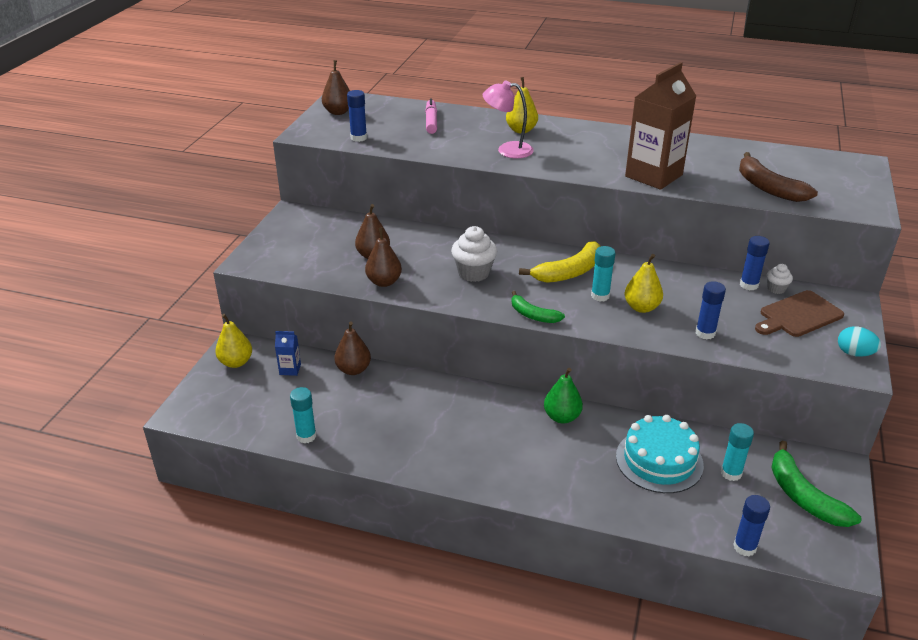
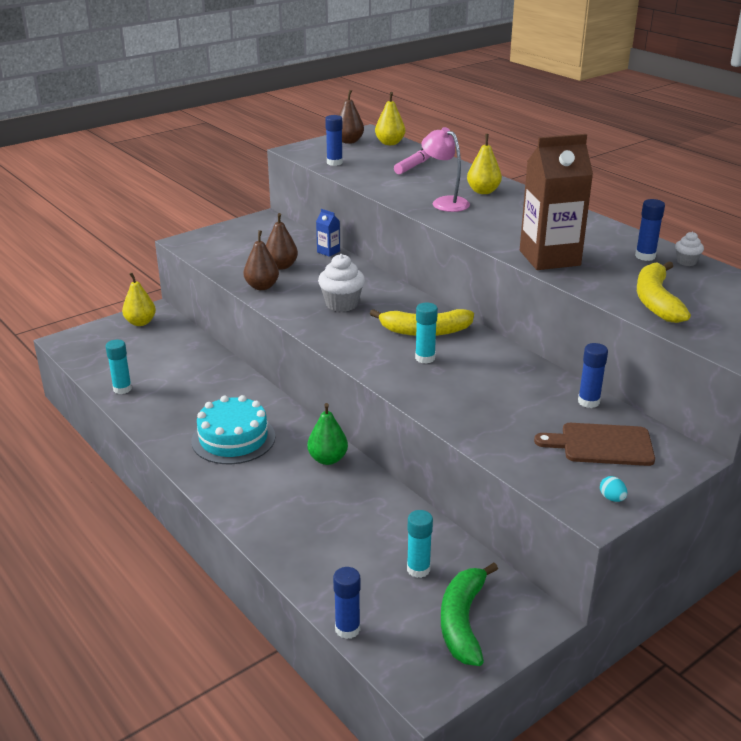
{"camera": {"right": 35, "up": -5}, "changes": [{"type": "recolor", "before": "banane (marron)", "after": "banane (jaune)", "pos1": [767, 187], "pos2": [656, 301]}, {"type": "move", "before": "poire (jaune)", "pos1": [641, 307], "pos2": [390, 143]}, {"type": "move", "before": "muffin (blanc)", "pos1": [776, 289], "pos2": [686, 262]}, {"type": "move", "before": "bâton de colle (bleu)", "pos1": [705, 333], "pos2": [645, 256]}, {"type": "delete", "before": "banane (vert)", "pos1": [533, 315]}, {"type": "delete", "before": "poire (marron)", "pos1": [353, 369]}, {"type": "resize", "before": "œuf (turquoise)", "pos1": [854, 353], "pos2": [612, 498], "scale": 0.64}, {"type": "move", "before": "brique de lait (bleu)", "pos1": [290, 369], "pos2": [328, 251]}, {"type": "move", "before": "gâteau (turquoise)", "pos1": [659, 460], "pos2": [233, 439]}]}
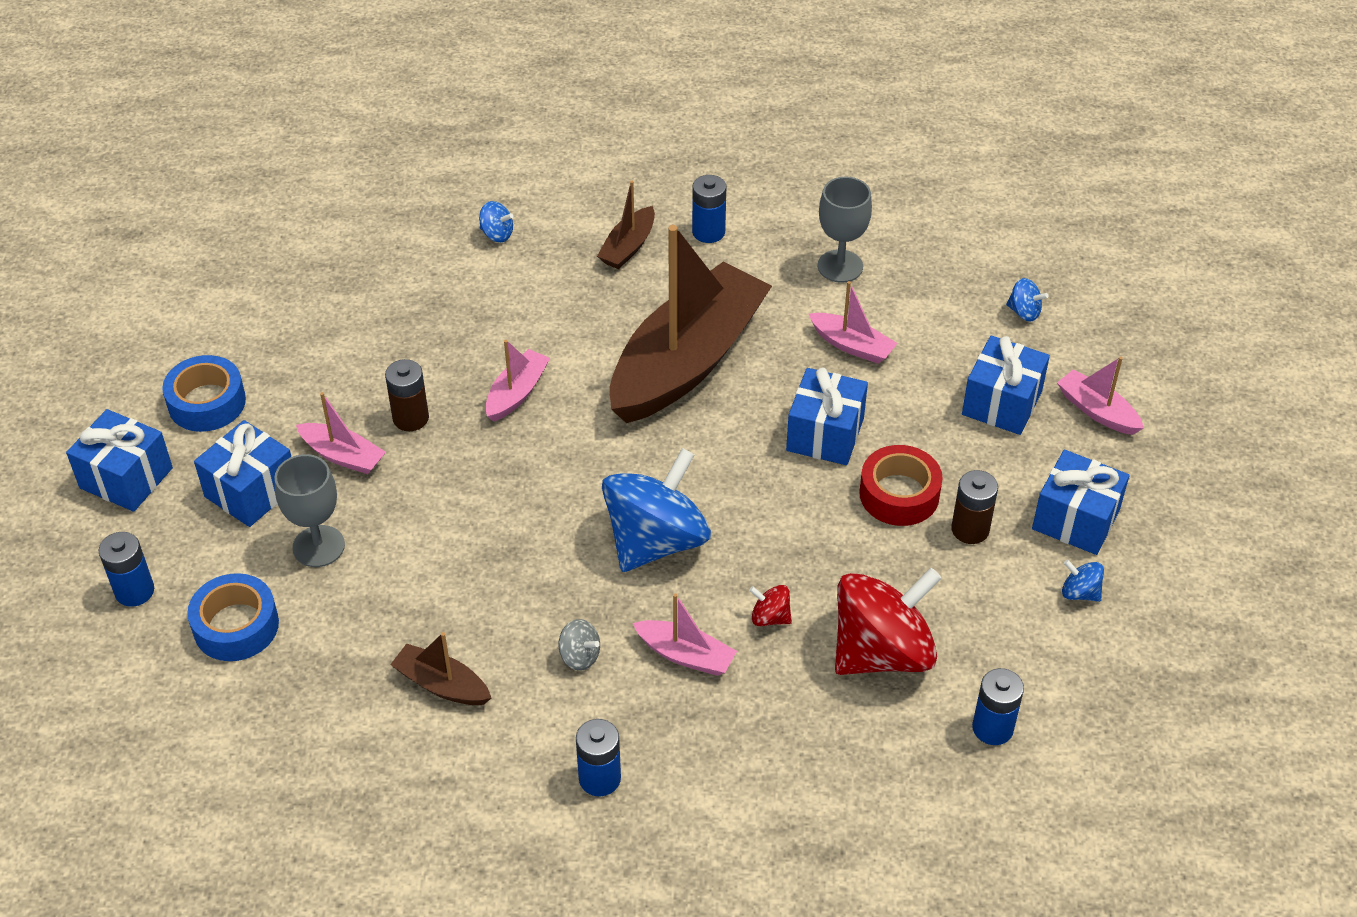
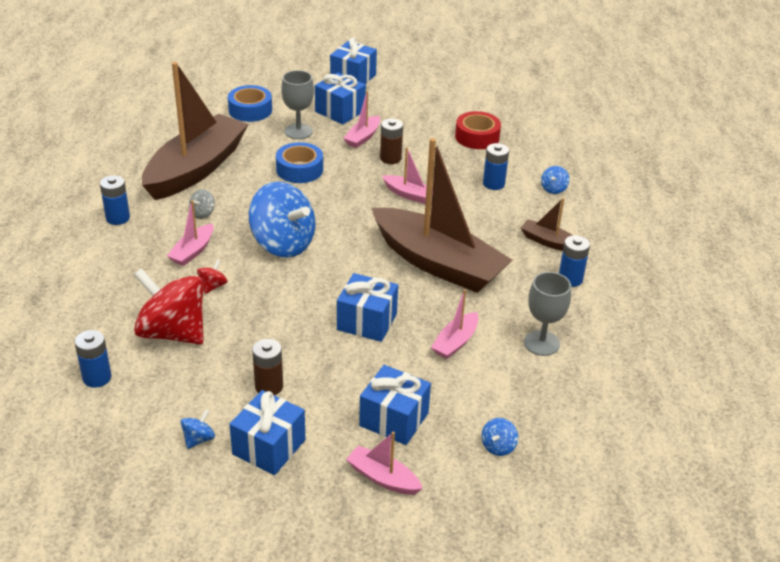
{"camera": {"right": 90, "up": -10}, "changes": [{"type": "move", "before": "ruban adhésif (bleu)", "pos1": [207, 402], "pos2": [299, 169]}, {"type": "rotate", "before": "bateau (rose)", "pos1": [1097, 411], "pos2": [383, 478], "turn": -105}, {"type": "move", "before": "ruban adhésif (rouge)", "pos1": [899, 494], "pos2": [477, 137]}, {"type": "move", "before": "pile (bleu)", "pos1": [134, 591], "pos2": [493, 184]}, {"type": "rotate", "before": "toupie (rouge)", "pos1": [882, 652], "pos2": [173, 332], "turn": 150}, {"type": "resize", "before": "bateau (marron)", "pos1": [442, 685], "pos2": [196, 169], "scale": 2.38}]}
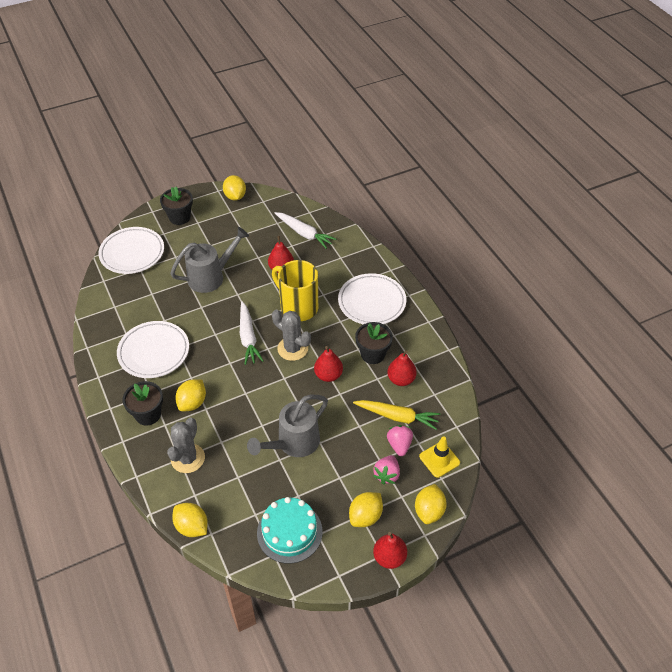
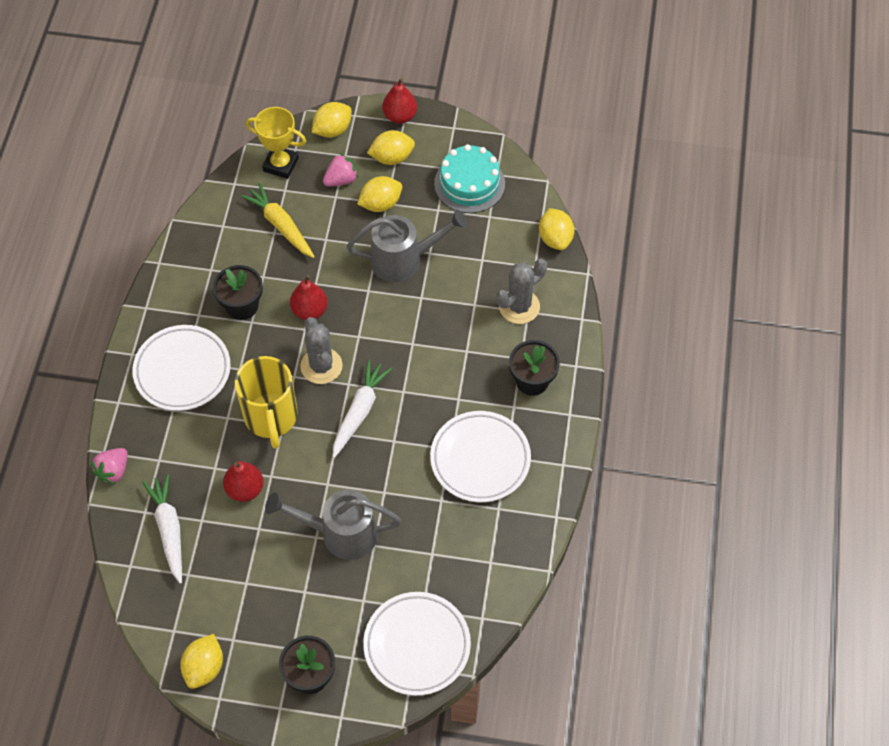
{"camera": {"right": -145, "up": 10}, "changes": [{"type": "delete", "before": "poire (rouge)", "pos1": [401, 379]}, {"type": "move", "before": "citron (jaune)", "pos1": [192, 403], "pos2": [380, 204]}, {"type": "move", "before": "fraise (rose)", "pos1": [399, 445], "pos2": [113, 471]}, {"type": "replace", "before": "cône de chantier (jaune)", "after": "trophée (jaune)", "pos1": [439, 459], "pos2": [281, 164]}]}
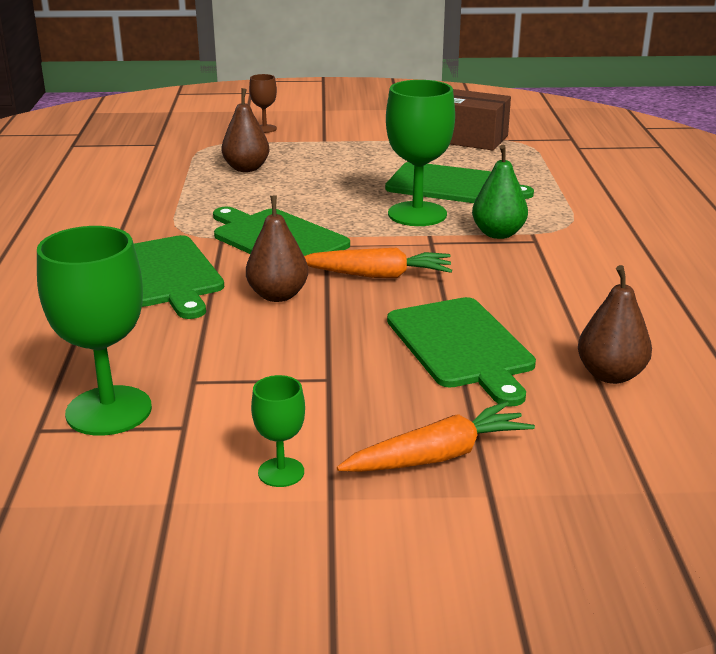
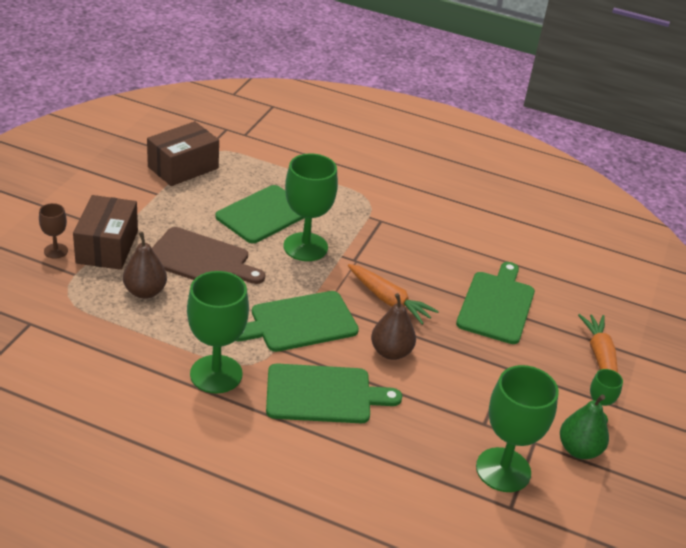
{"camera": {"right": -70, "up": 10}, "changes": [{"type": "move", "before": "poire (vert)", "pos1": [498, 234], "pos2": [579, 450]}, {"type": "rotate", "before": "carotte (orange)", "pos1": [377, 275], "pos2": [389, 300], "turn": 105}, {"type": "delete", "before": "poire (marron)", "pos1": [610, 375]}, {"type": "rotate", "before": "planche à découper (vert)", "pos1": [461, 346], "pos2": [497, 305], "turn": -75}, {"type": "insert", "after": "boîte (marron)", "pos2": [107, 247]}, {"type": "insert", "after": "planche à découper (marron)", "pos2": [201, 259]}, {"type": "insert", "after": "verre à pied (vert)", "pos2": [216, 374]}]}
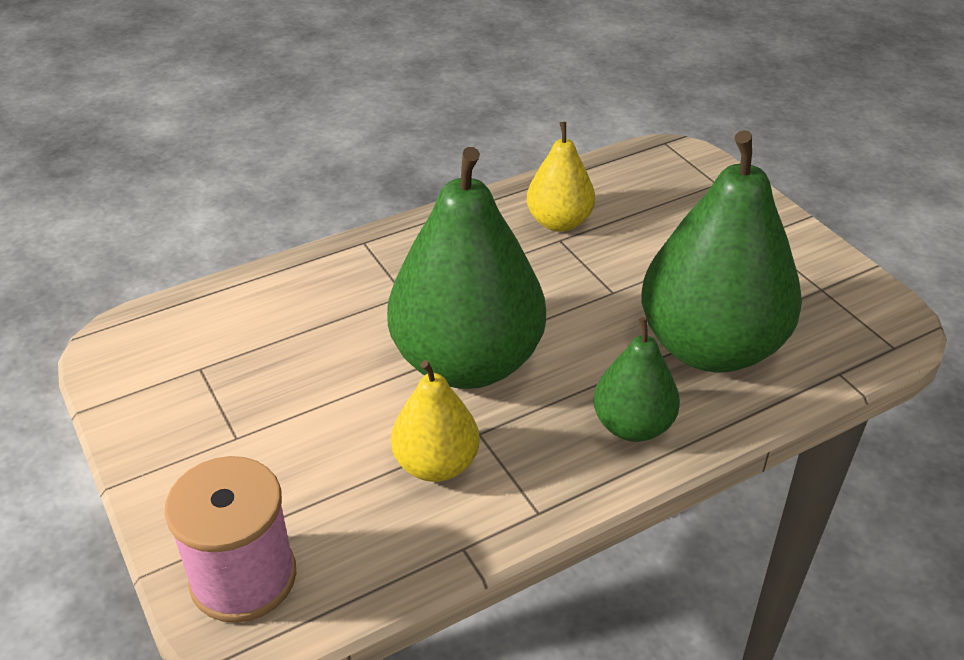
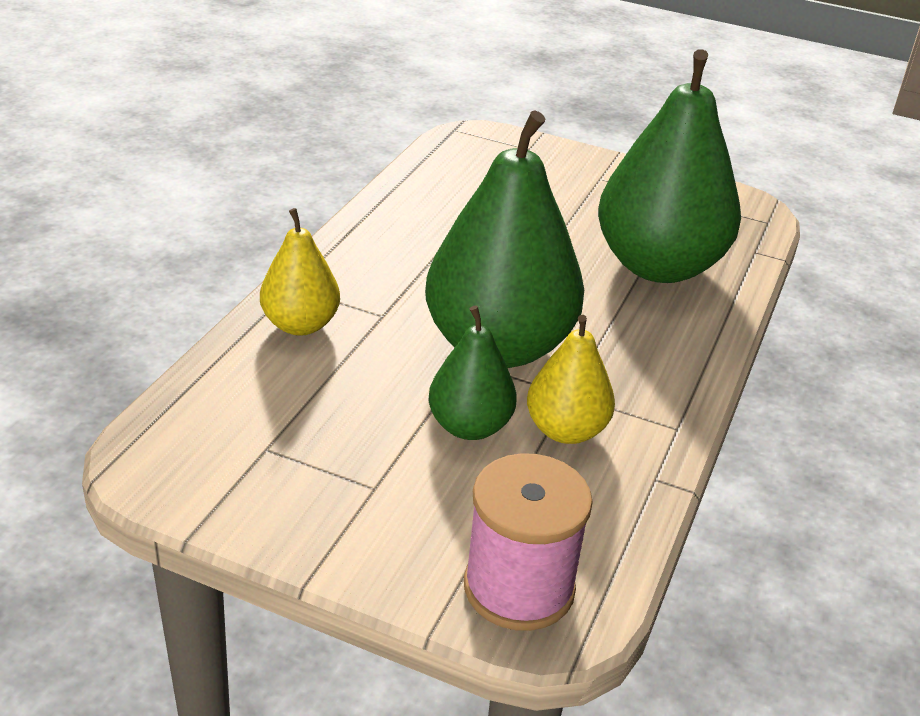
{"camera": {"right": -40, "up": -5}, "changes": [{"type": "move", "before": "poire (jaune)", "pos1": [559, 222], "pos2": [300, 325]}, {"type": "move", "before": "poire (vert)", "pos1": [632, 426], "pos2": [469, 426]}]}
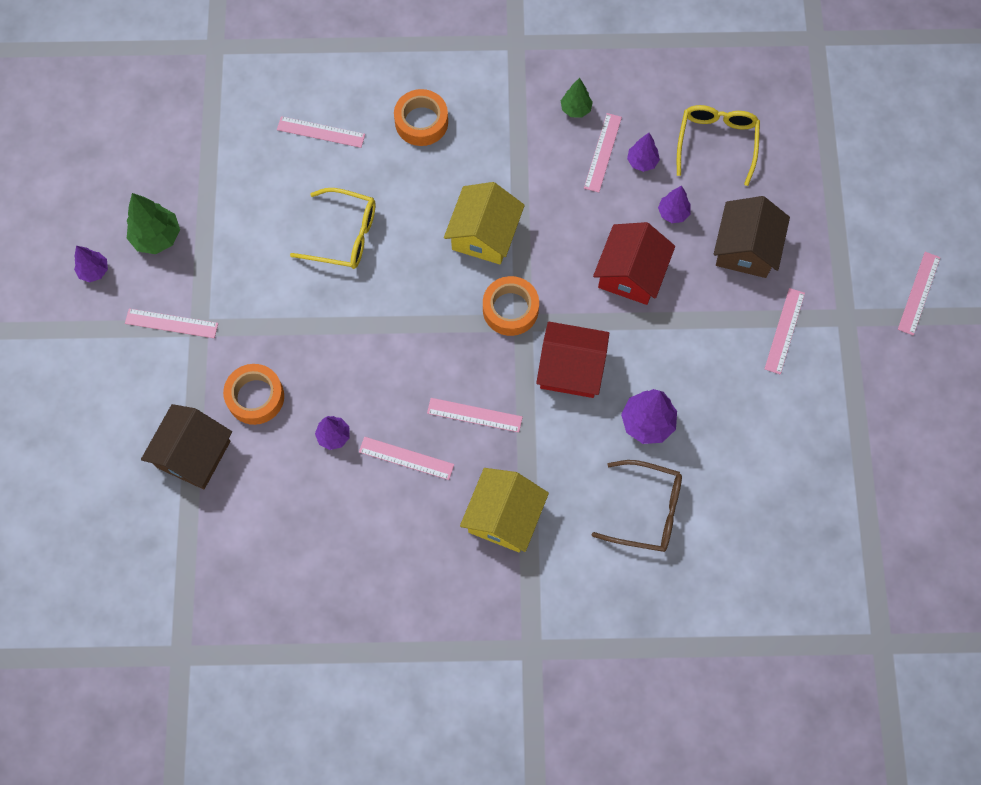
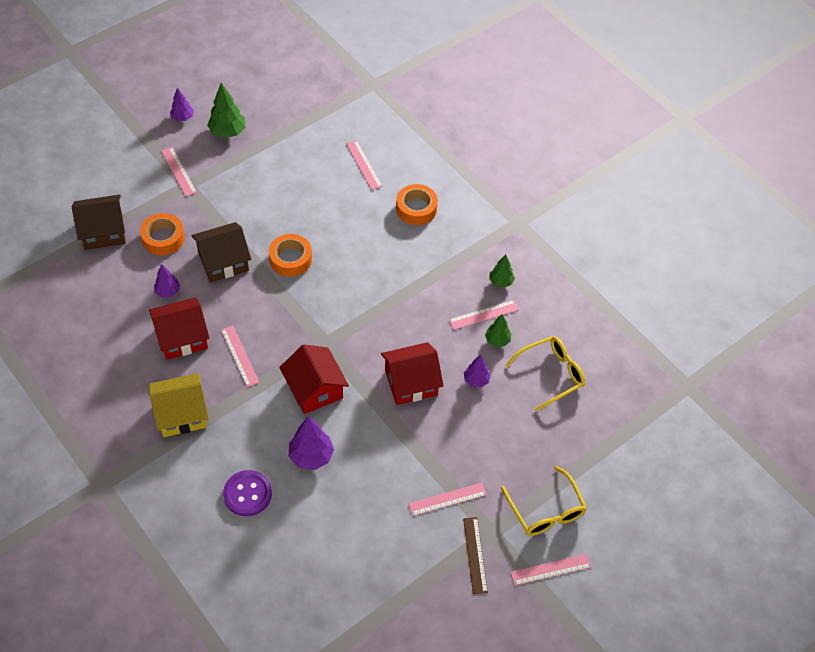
{"camera": {"right": 50, "up": -15}, "changes": [{"type": "recolor", "before": "arbre (violet)", "after": "arbre (vert)", "pos1": [642, 162], "pos2": [497, 340]}, {"type": "delete", "before": "maison (jaune)", "pos1": [484, 234]}, {"type": "move", "before": "lunettes (jaune)", "pos1": [344, 235], "pos2": [546, 511]}, {"type": "move", "before": "maison (marron)", "pos1": [746, 249], "pos2": [223, 261]}, {"type": "move", "before": "ruban adhésif (orange)", "pos1": [510, 309], "pos2": [290, 259]}, {"type": "replace", "before": "règle (rose)", "after": "maison (rouge)", "pos1": [406, 458], "pos2": [182, 337]}, {"type": "replace", "before": "lunettes (marron)", "after": "bouton (violet)", "pos1": [647, 511], "pos2": [247, 494]}, {"type": "insert", "after": "règle (marron)", "pos2": [475, 555]}]}
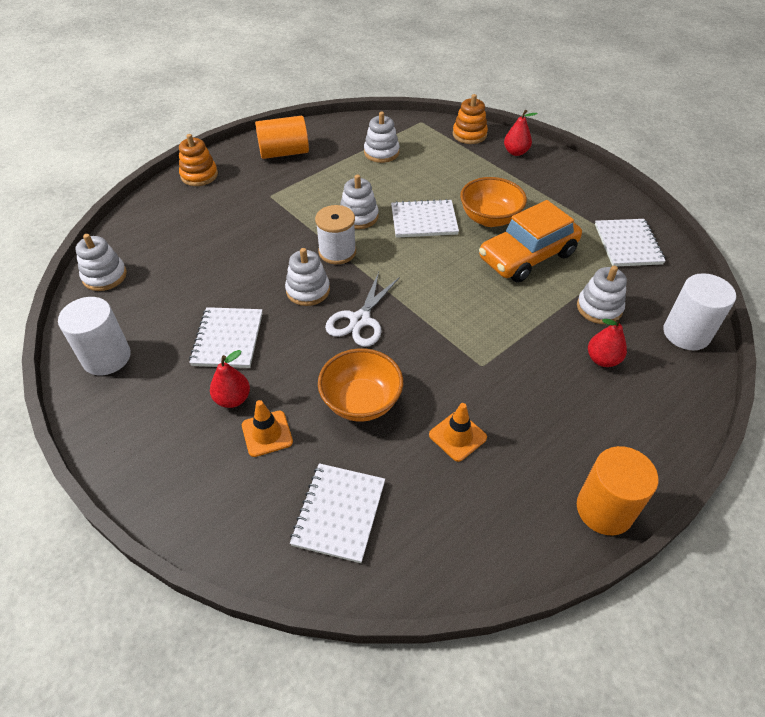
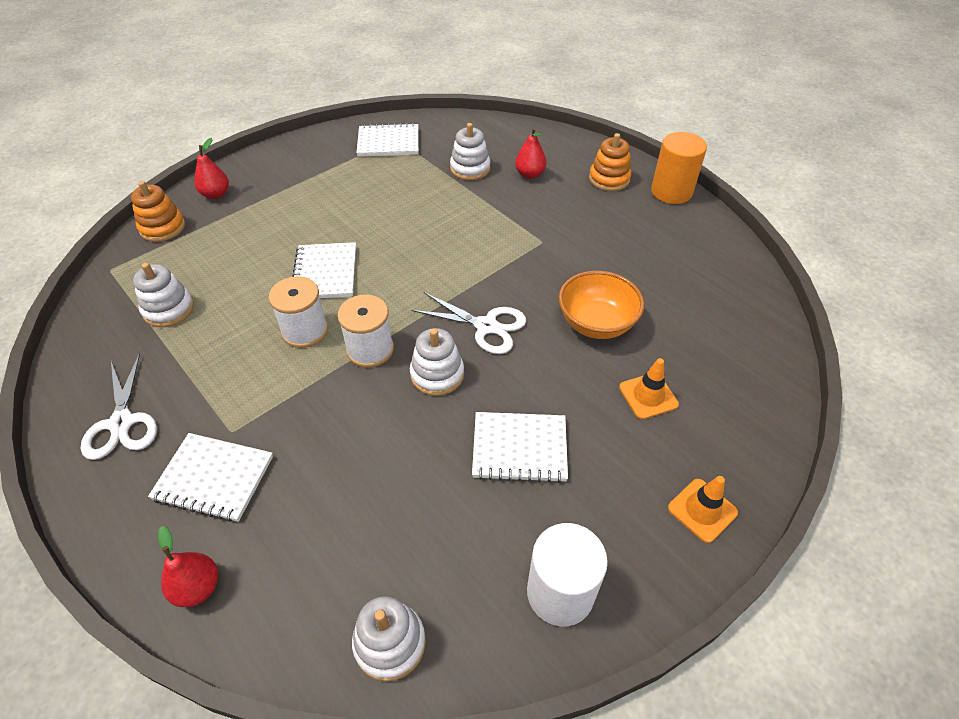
{"camera": {"right": -90, "up": 0}, "changes": [{"type": "replace", "before": "cylindre (orange)", "after": "ciseaux (blanc)", "pos1": [284, 153], "pos2": [122, 423]}, {"type": "move", "before": "jouet à empiler (orange)", "pos1": [199, 175], "pos2": [609, 179]}, {"type": "replace", "before": "jouet à empiler (blanc)", "after": "bobine (blanc)", "pos1": [358, 217], "pos2": [305, 330]}, {"type": "delete", "before": "bol (orange)", "pos1": [489, 218]}, {"type": "delete", "before": "voiture (orange)", "pos1": [527, 256]}, {"type": "delete", "before": "cylindre (blanc)", "pos1": [686, 333]}, {"type": "move", "before": "poire (rouge)", "pos1": [233, 399], "pos2": [198, 587]}, {"type": "move", "before": "cône de chantier (orange)", "pos1": [457, 436], "pos2": [702, 510]}, {"type": "move", "before": "carnet (blanc)", "pos1": [339, 513], "pos2": [214, 478]}]}
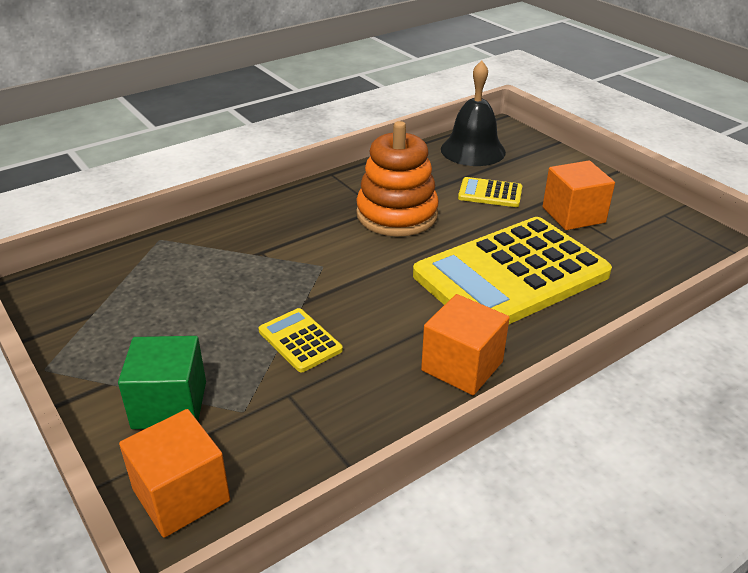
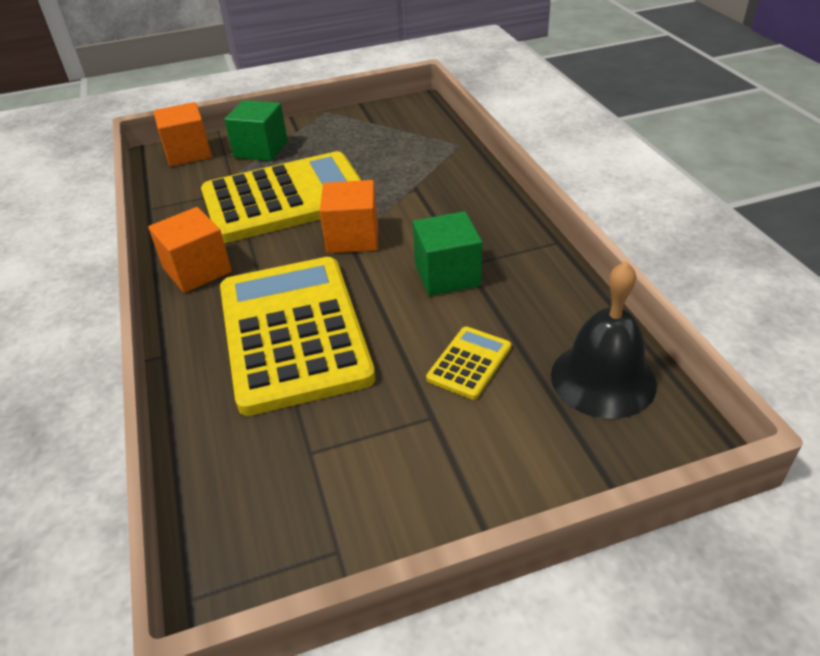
{"camera": {"right": 110, "up": 5}, "changes": [{"type": "replace", "before": "jouet à empiler (orange)", "after": "cube (vert)", "pos1": [397, 215], "pos2": [447, 275]}, {"type": "move", "before": "cube (orange)", "pos1": [573, 215], "pos2": [352, 237]}, {"type": "resize", "before": "calculatrice (jaune)", "pos1": [300, 340], "pos2": [285, 199], "scale": 2.43}]}
